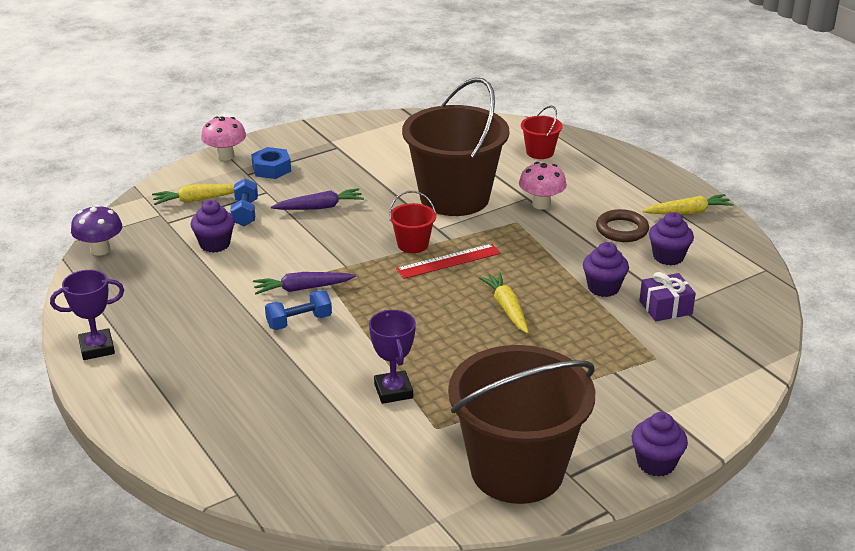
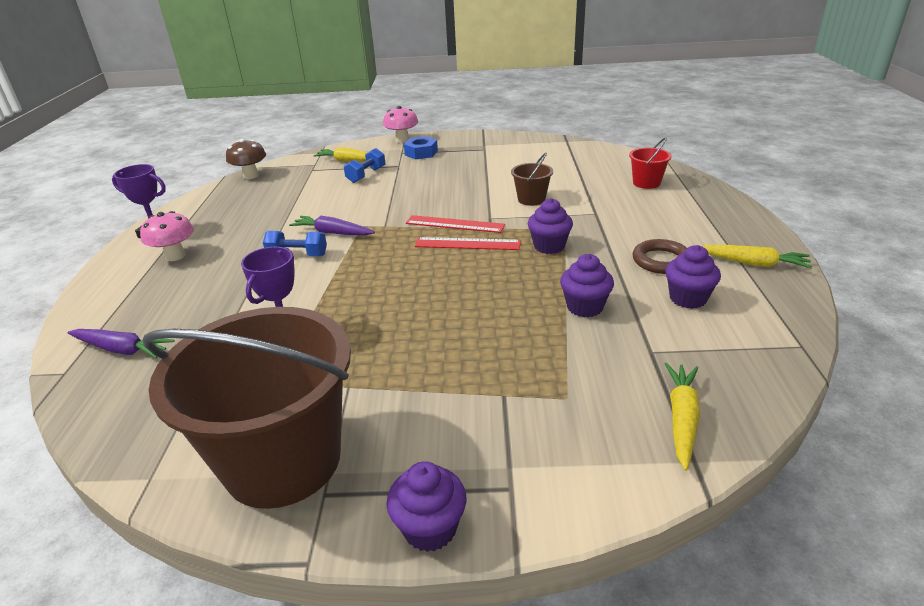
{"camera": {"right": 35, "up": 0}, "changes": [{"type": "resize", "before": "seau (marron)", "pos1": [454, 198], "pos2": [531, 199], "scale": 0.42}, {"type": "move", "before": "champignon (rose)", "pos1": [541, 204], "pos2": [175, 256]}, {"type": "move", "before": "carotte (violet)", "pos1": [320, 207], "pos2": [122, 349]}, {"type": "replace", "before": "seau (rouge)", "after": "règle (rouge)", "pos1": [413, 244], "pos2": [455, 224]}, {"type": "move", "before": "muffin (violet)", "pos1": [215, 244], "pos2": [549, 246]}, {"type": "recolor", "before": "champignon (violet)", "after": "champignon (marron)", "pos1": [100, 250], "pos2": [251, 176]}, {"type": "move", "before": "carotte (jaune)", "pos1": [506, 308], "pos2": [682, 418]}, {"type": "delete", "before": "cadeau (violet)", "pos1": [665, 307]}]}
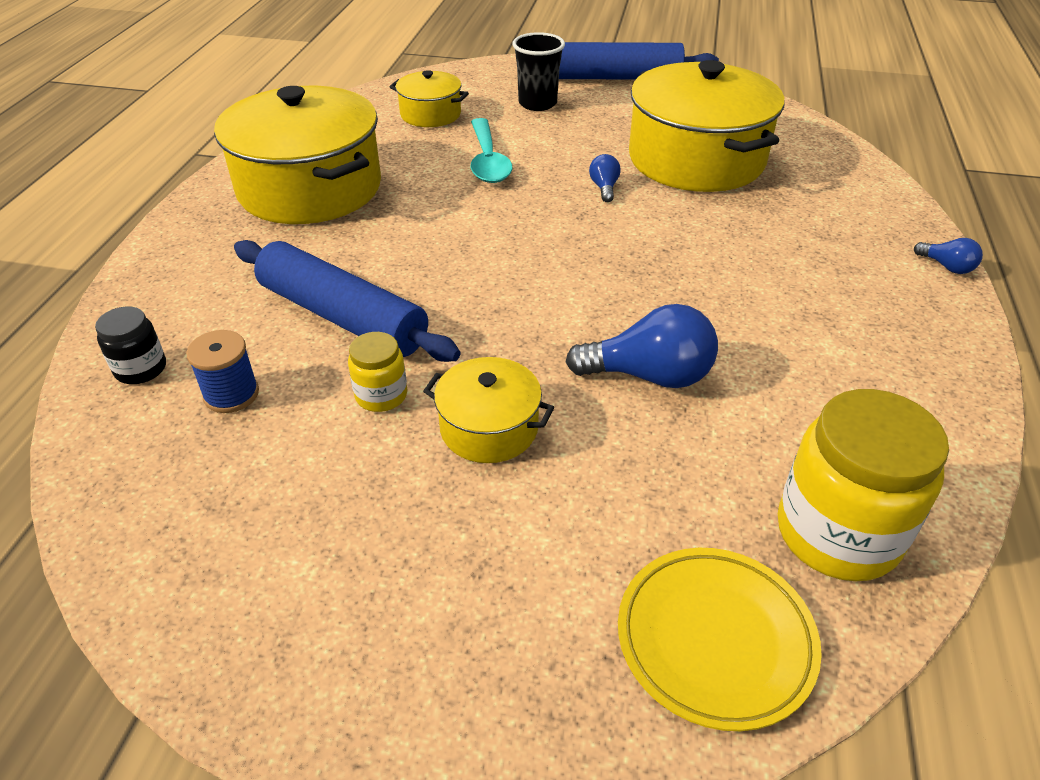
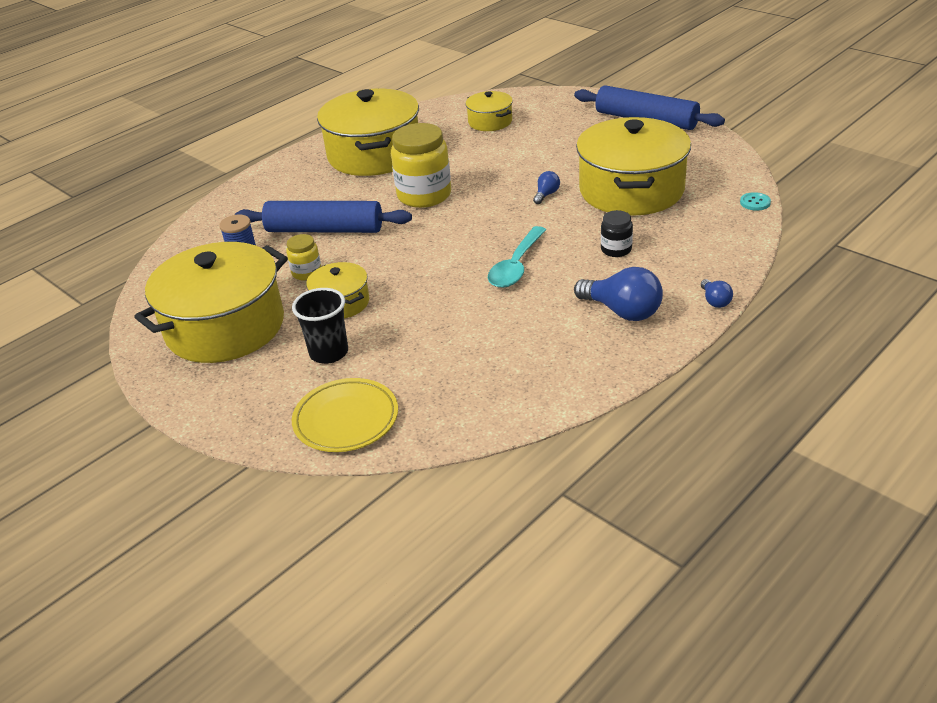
{"camera": {"right": 35, "up": -5}, "changes": [{"type": "move", "before": "gobelet (noir)", "pos1": [537, 103], "pos2": [329, 353]}, {"type": "move", "before": "cuillère (turquoise)", "pos1": [488, 161], "pos2": [516, 266]}, {"type": "rotate", "before": "rouleau à pâtisserie (bleu)", "pos1": [342, 317], "pos2": [324, 230], "turn": -60}, {"type": "move", "before": "ampoule (bleu)", "pos1": [649, 376], "pos2": [622, 311]}, {"type": "move", "before": "bocal (noir)", "pos1": [141, 369], "pos2": [616, 249]}, {"type": "move", "before": "bocal (jaune)", "pos1": [837, 533], "pos2": [424, 195]}, {"type": "insert", "after": "bouton (turquoise)", "pos2": [755, 202]}, {"type": "insert", "after": "marmite (jaune)", "pos2": [225, 327]}]}
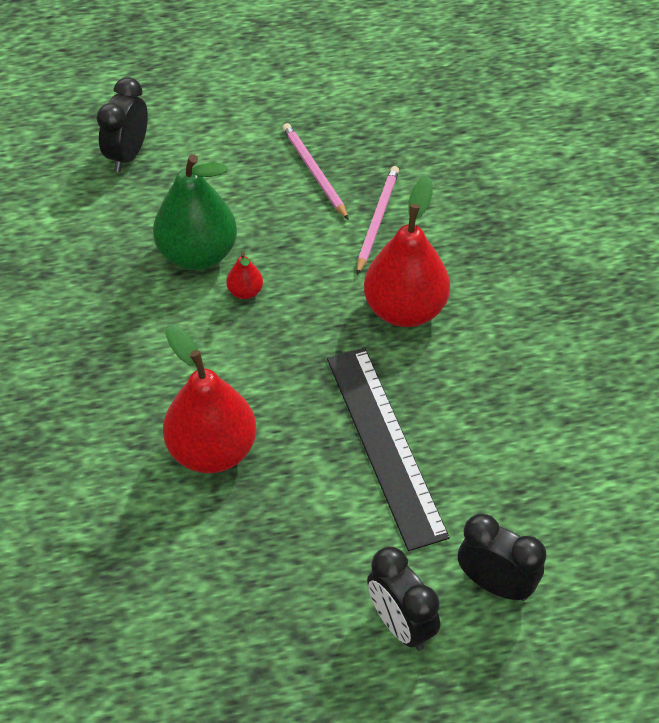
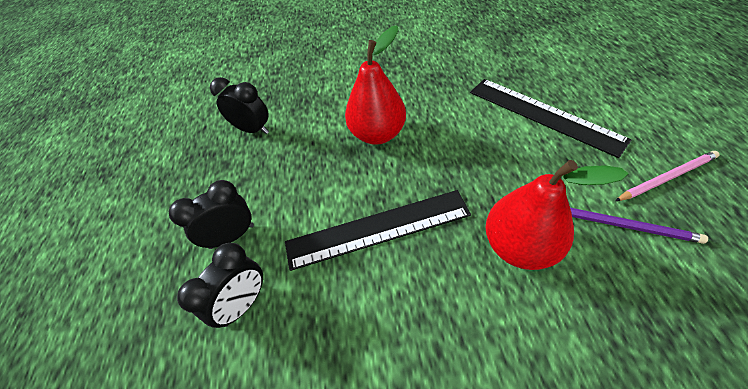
{"camera": {"right": 100, "up": 0}, "changes": [{"type": "move", "before": "réveil (noir)", "pos1": [127, 155], "pos2": [253, 129]}, {"type": "replace", "before": "poire (vert)", "after": "règle (noir)", "pos1": [198, 254], "pos2": [543, 115]}, {"type": "recolor", "before": "crayon (rose)", "after": "crayon (violet)", "pos1": [377, 220], "pos2": [625, 225]}, {"type": "delete", "before": "poire (rouge)", "pos1": [245, 292]}]}
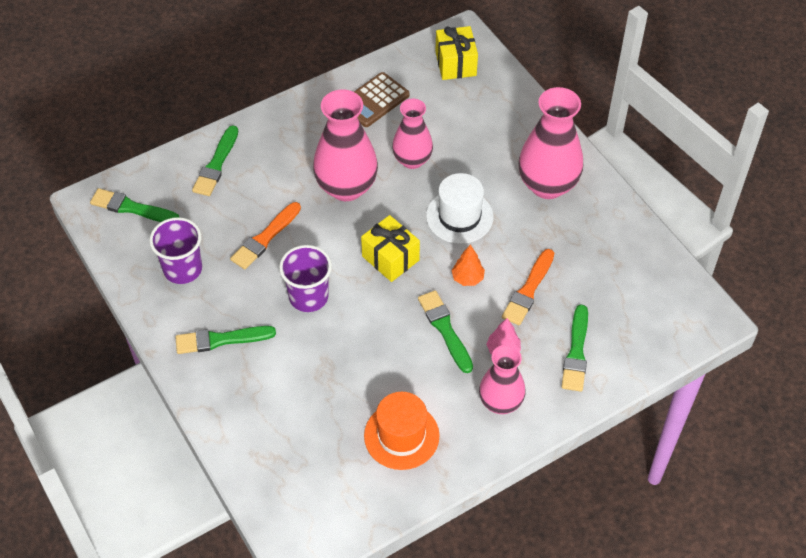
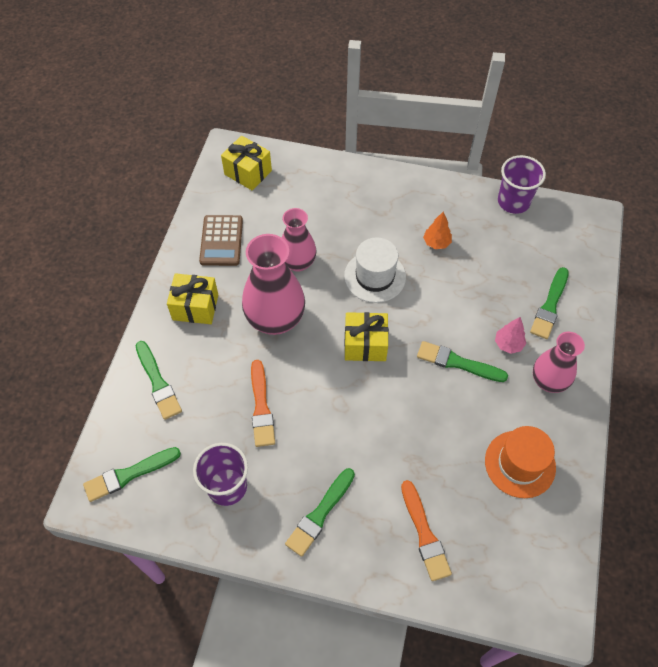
{"camera": {"right": -45, "up": 5}, "changes": [{"type": "delete", "before": "vase (rose)", "pos1": [547, 185]}, {"type": "move", "before": "gobelet (violet)", "pos1": [308, 297], "pos2": [513, 202]}, {"type": "move", "before": "arbre (orange)", "pos1": [467, 278], "pos2": [436, 243]}, {"type": "move", "before": "pinceau (orange)", "pos1": [528, 290], "pos2": [424, 534]}, {"type": "rotate", "before": "pinceau (vert)", "pos1": [576, 352], "pos2": [550, 306], "turn": 60}, {"type": "insert", "after": "cadeau (jaune)", "pos2": [195, 307]}]}
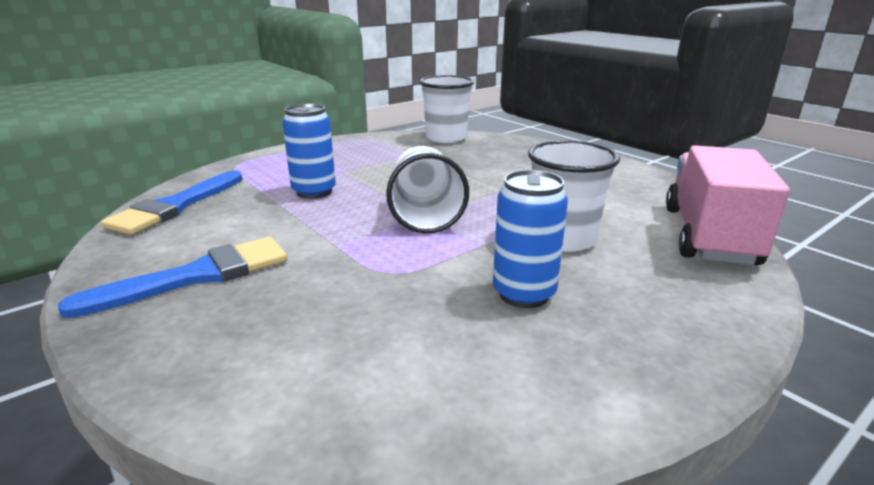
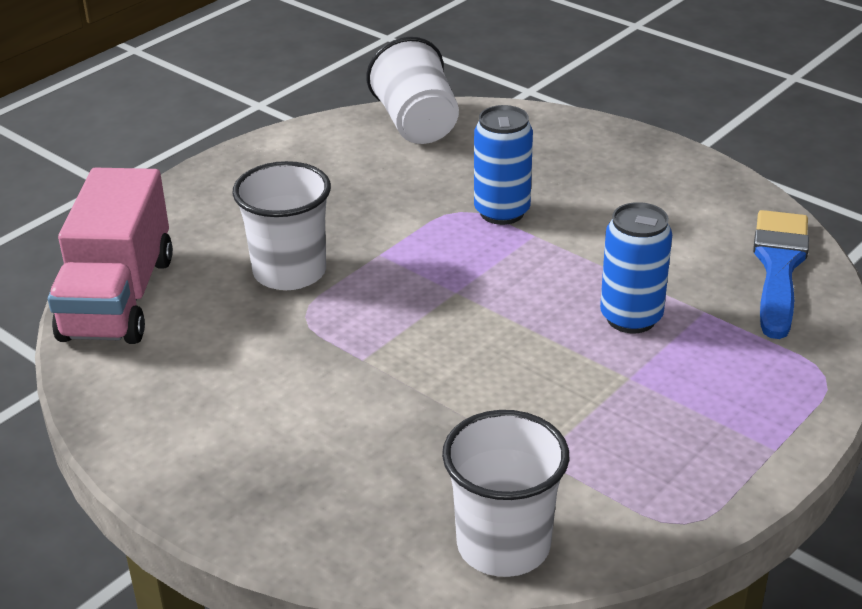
{"camera": {"right": 170, "up": 10}, "changes": [{"type": "move", "before": "gobelet (blanc)", "pos1": [425, 215], "pos2": [416, 124]}, {"type": "move", "before": "canette (bleu)", "pos1": [524, 294], "pos2": [502, 212]}, {"type": "delete", "before": "pinceau (bleu)", "pos1": [196, 276]}]}
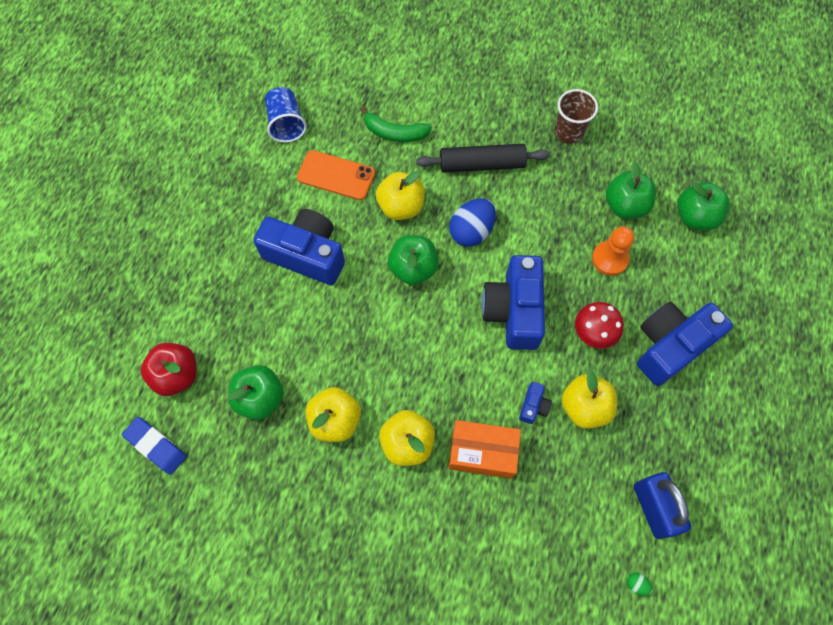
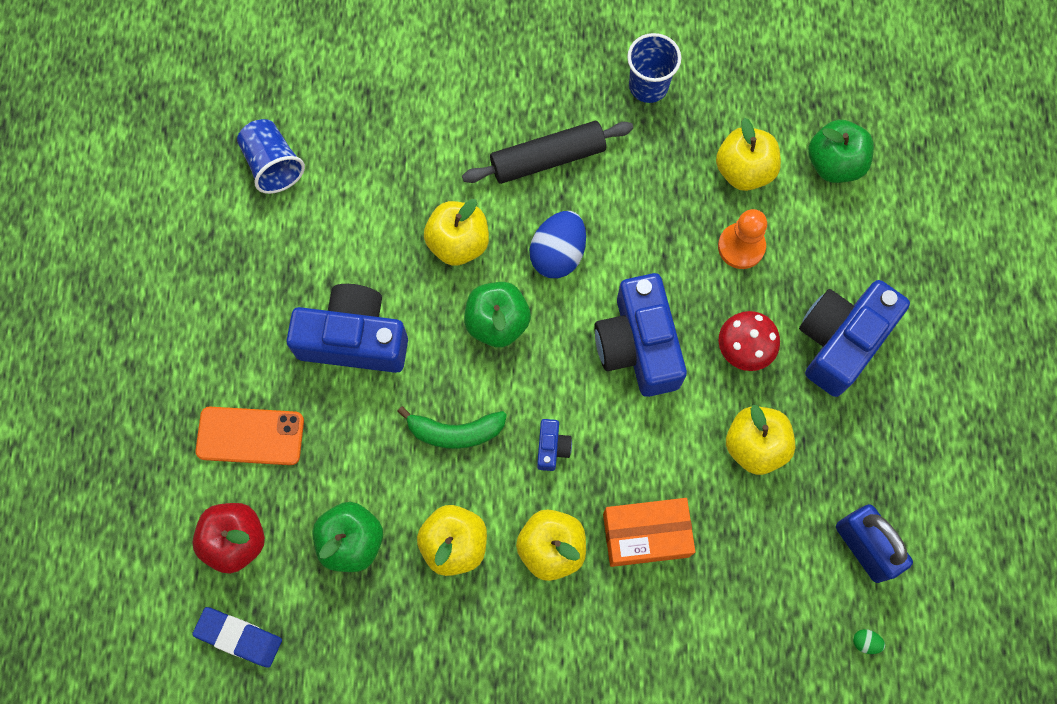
{"camera": {"right": -15, "up": 5}, "changes": [{"type": "recolor", "before": "gobelet (marron)", "after": "gobelet (bleu)", "pos1": [568, 132], "pos2": [648, 86]}, {"type": "move", "before": "banane (vert)", "pos1": [394, 133], "pos2": [455, 432]}, {"type": "move", "before": "téléphone (orange)", "pos1": [336, 175], "pos2": [250, 436]}, {"type": "recolor", "before": "pomme (vert)", "after": "pomme (jaune)", "pos1": [625, 206], "pos2": [744, 170]}, {"type": "move", "before": "appareil photo (bleu)", "pos1": [533, 406], "pos2": [552, 447]}]}
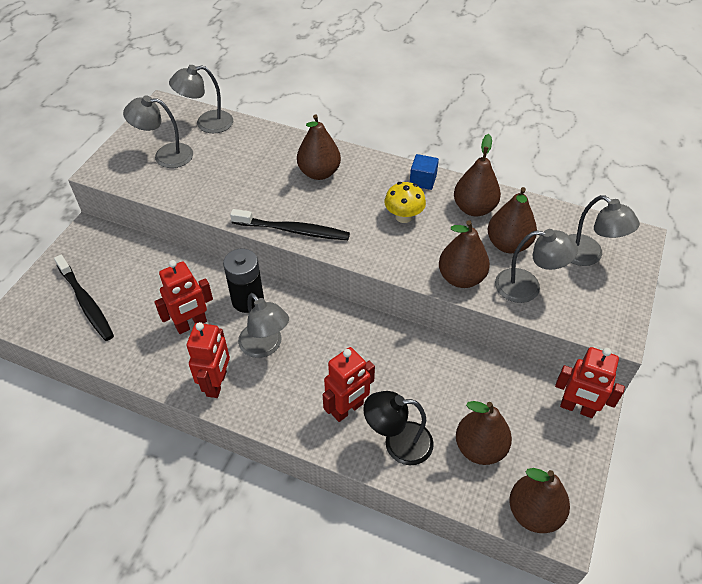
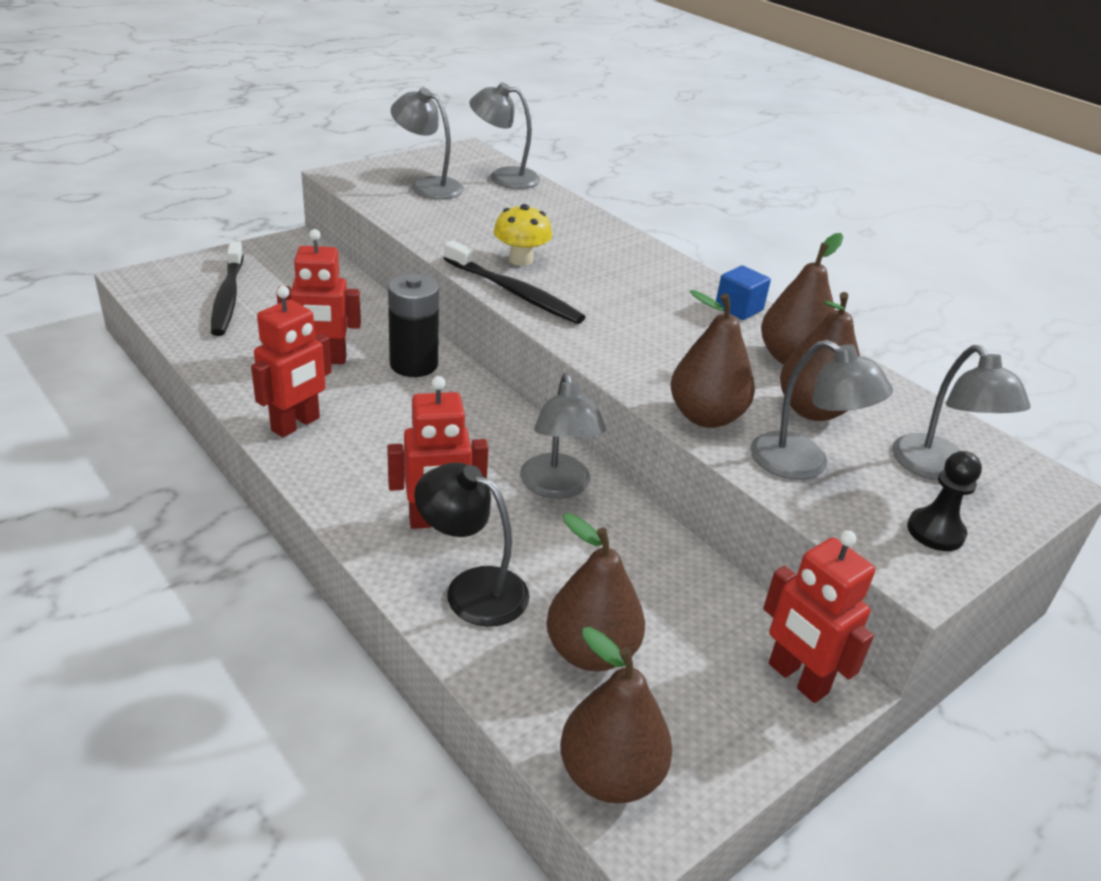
{"camera": {"right": 25, "up": -15}, "changes": [{"type": "delete", "before": "poire (marron)", "pos1": [319, 173]}, {"type": "move", "before": "champignon (jaune)", "pos1": [403, 216], "pos2": [521, 260]}, {"type": "move", "before": "lampe (gris)", "pos1": [265, 346], "pos2": [557, 487]}, {"type": "insert", "after": "pion (noir)", "pos2": [935, 531]}]}
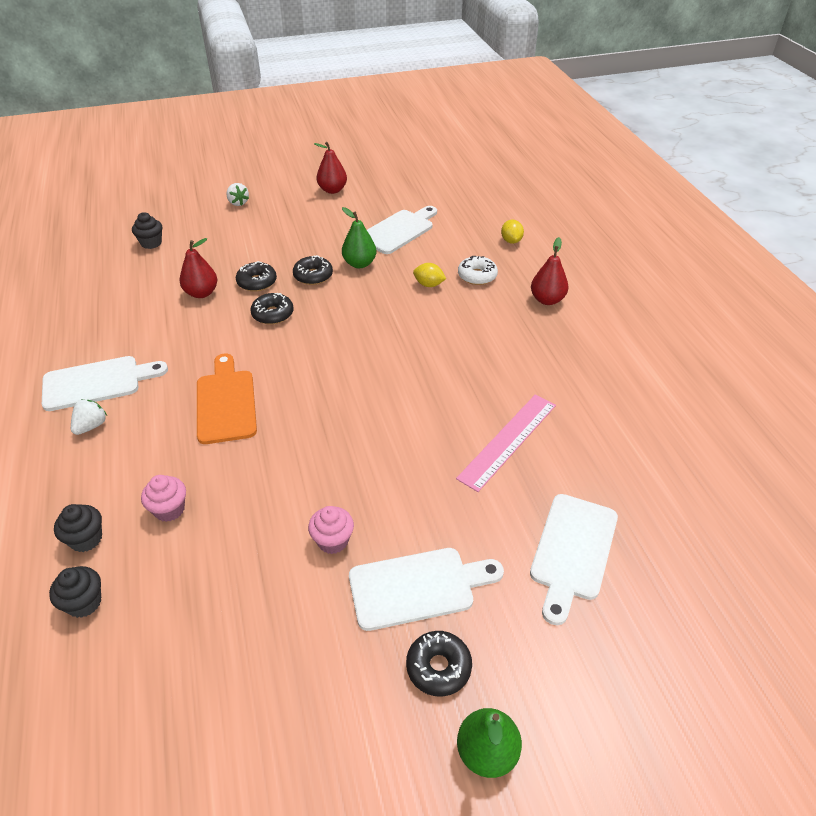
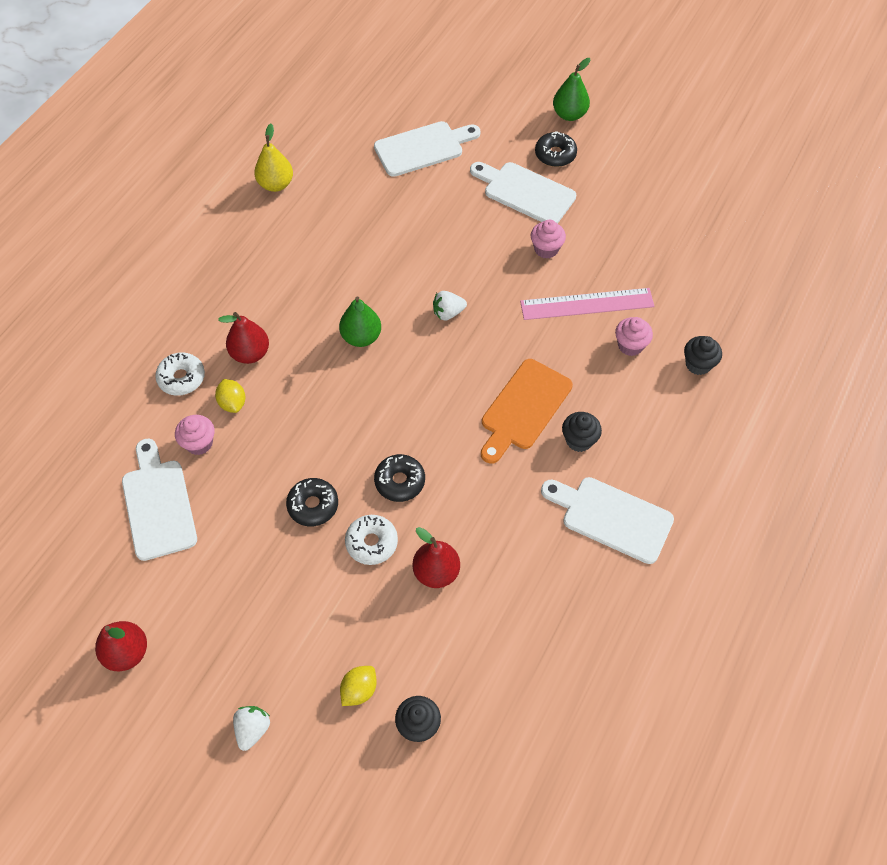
{"camera": {"right": -135, "up": 15}, "changes": [{"type": "rotate", "before": "planche à découper (blanc)", "pos1": [399, 230], "pos2": [158, 504], "turn": 75}, {"type": "move", "before": "poire (vert)", "pos1": [359, 264], "pos2": [361, 337]}, {"type": "move", "before": "citron (jaune)", "pos1": [511, 241], "pos2": [359, 690]}, {"type": "move", "before": "poire (rouge)", "pos1": [547, 300], "pos2": [250, 353]}, {"type": "recolor", "before": "beignet (noir)", "after": "beignet (blanc)", "pos1": [257, 282], "pos2": [371, 543]}, {"type": "move", "before": "règle (rose)", "pos1": [508, 441], "pos2": [587, 304]}, {"type": "move", "before": "fraise (blanc)", "pos1": [91, 426], "pos2": [448, 313]}, {"type": "move", "before": "muffin (noir)", "pos1": [84, 603], "pos2": [579, 440]}, {"type": "insert", "after": "poire (jaune)", "pos2": [276, 184]}, {"type": "insert", "after": "muffin (rose)", "pos2": [199, 443]}]}
